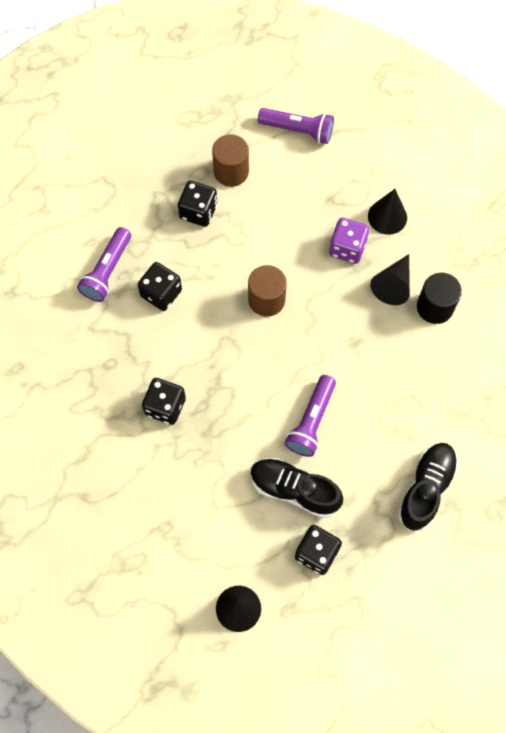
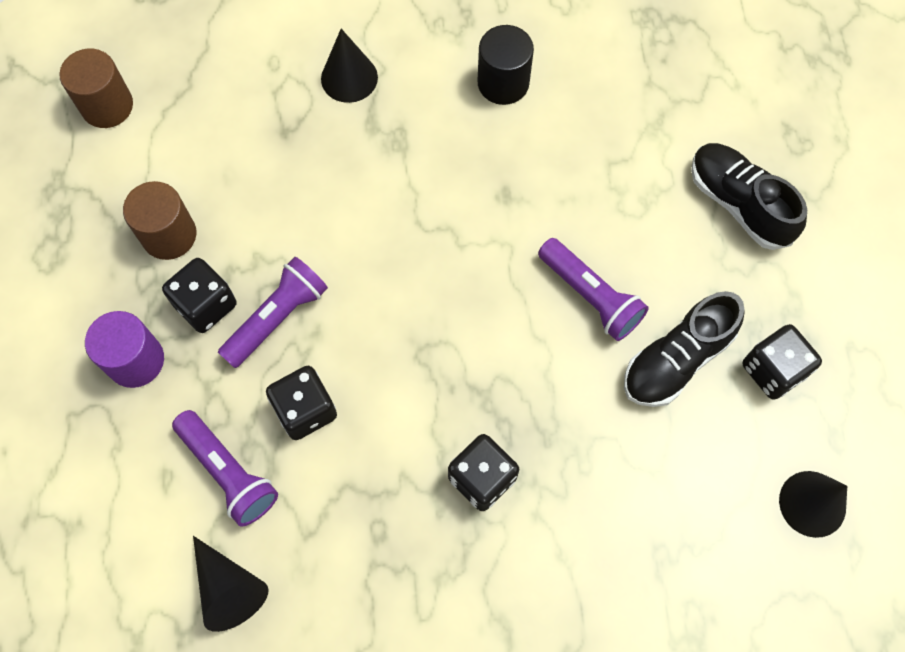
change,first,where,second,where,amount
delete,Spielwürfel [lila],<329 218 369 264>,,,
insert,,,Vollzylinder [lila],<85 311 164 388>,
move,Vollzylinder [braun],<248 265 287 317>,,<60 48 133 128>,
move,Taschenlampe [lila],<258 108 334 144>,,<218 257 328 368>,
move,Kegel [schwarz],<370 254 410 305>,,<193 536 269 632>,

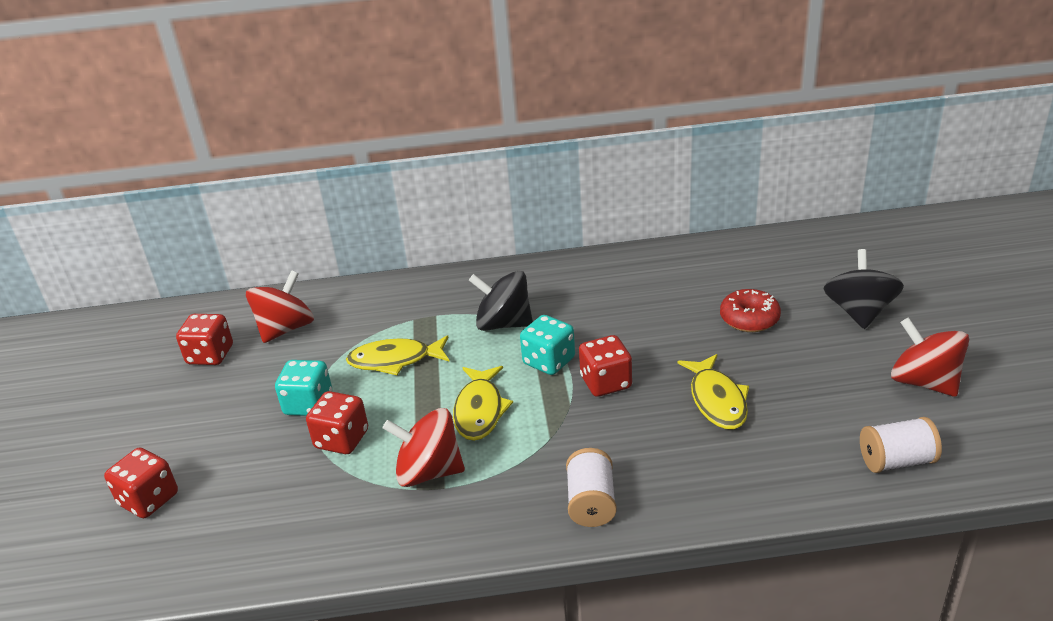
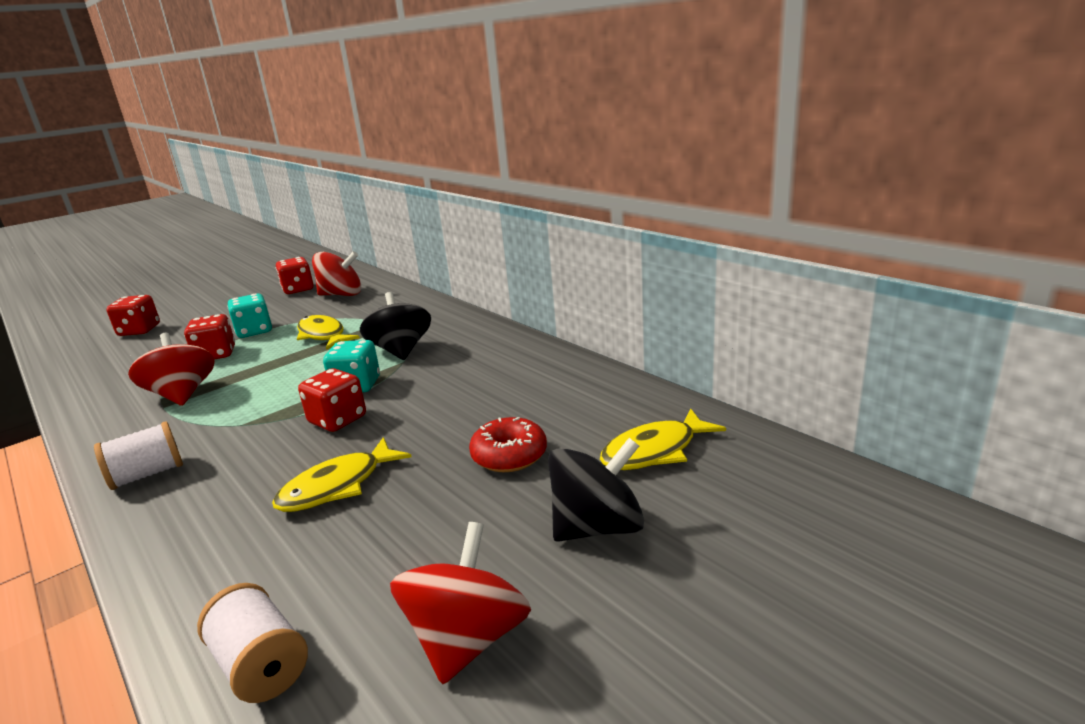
change,first,where,second,where,amount
move,Fisch [gelb],<453 366 513 441>,,<600 408 726 470>,

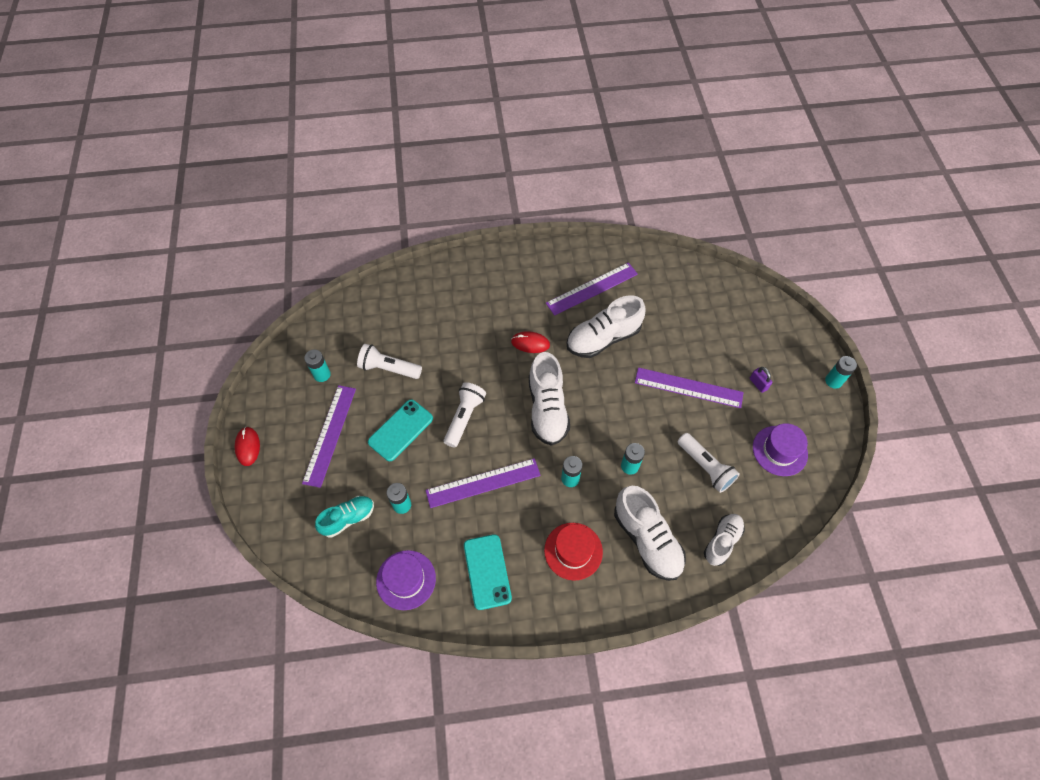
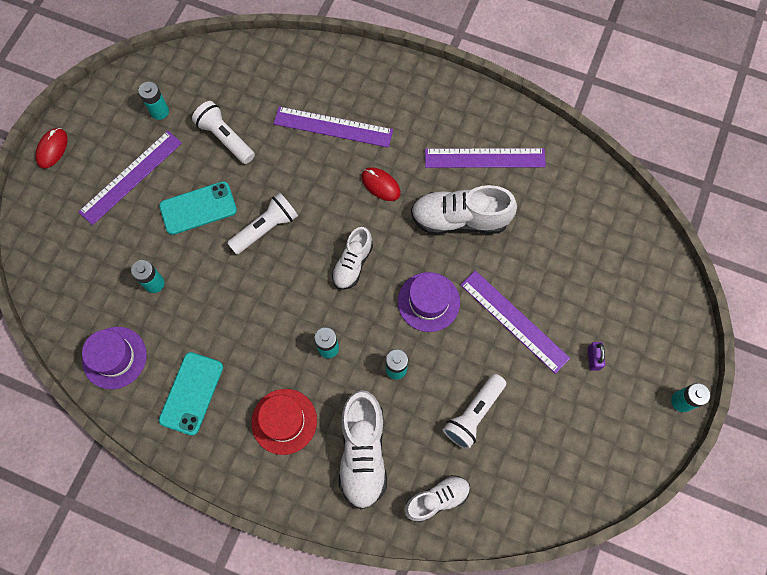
change,first,where,second,where,amount
delete,Schuh [türkis],<315 496 374 538>,,,
move,Lineal [lila],<426 458 541 508>,,<274 106 393 148>,
move,Hut [lila],<753 423 808 476>,,<398 272 460 332>,
rotate,Taschenlampe [weiß],<678 433 740 493>,,<443 374 506 450>,45 degrees clockwise
resize,Schuh [weiß],<529 352 570 446>,,<332 227 373 290>,x0.62

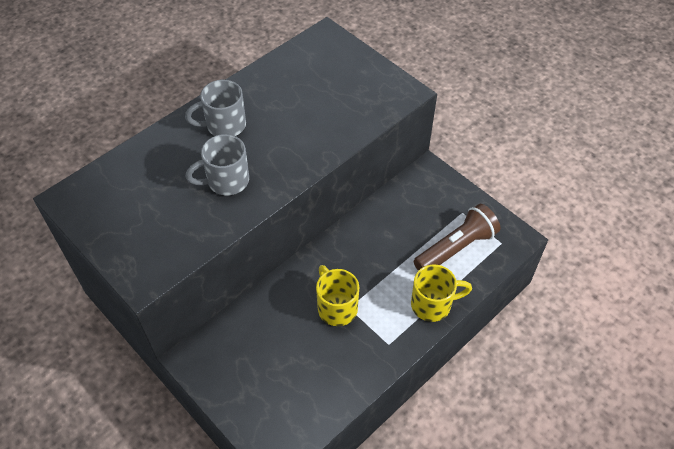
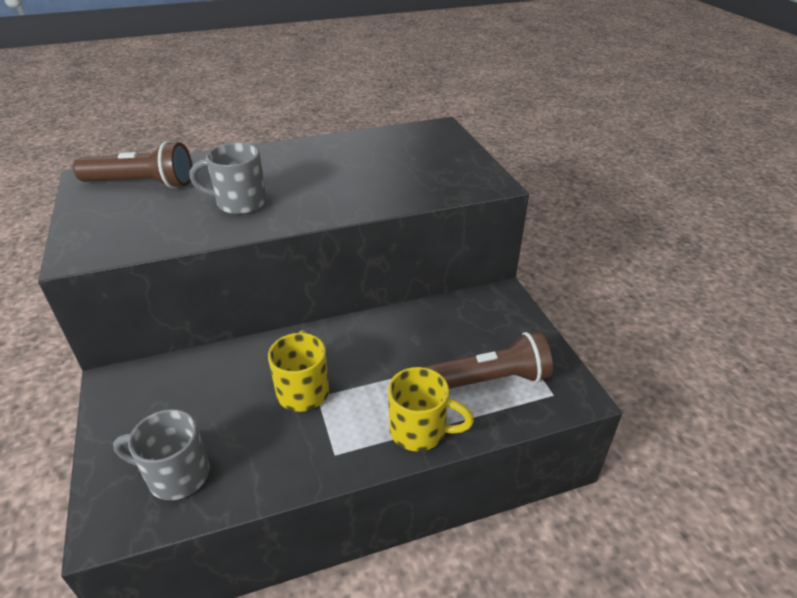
change,first,where,second,where,amount
insert,,,Taschenlampe [braun],<73 141 192 188>,
move,Tasse [grau],<185 80 246 136>,,<113 409 210 500>,

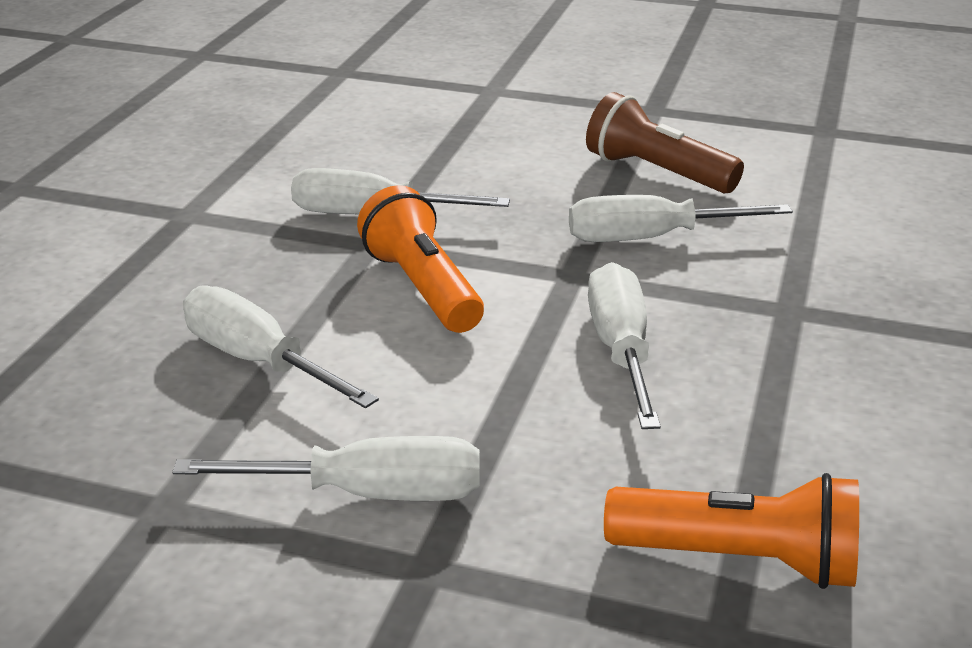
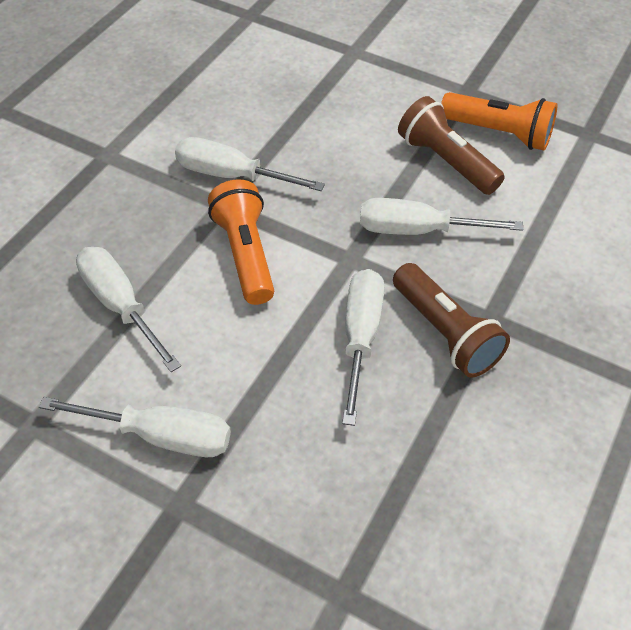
change,first,where,second,where,amount
insert,,,Taschenlampe [braun],<393 263 510 378>,
move,Taschenlampe [orange],<604 473 859 589>,,<441 92 558 150>,

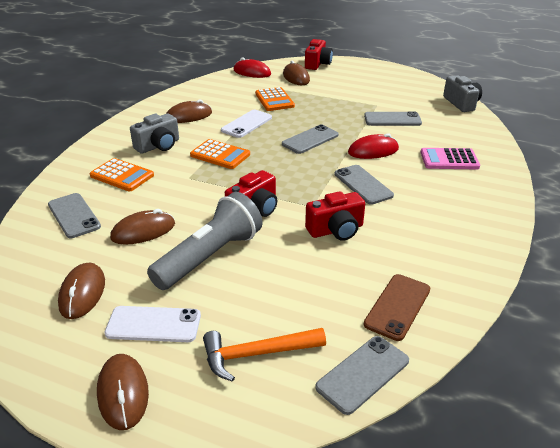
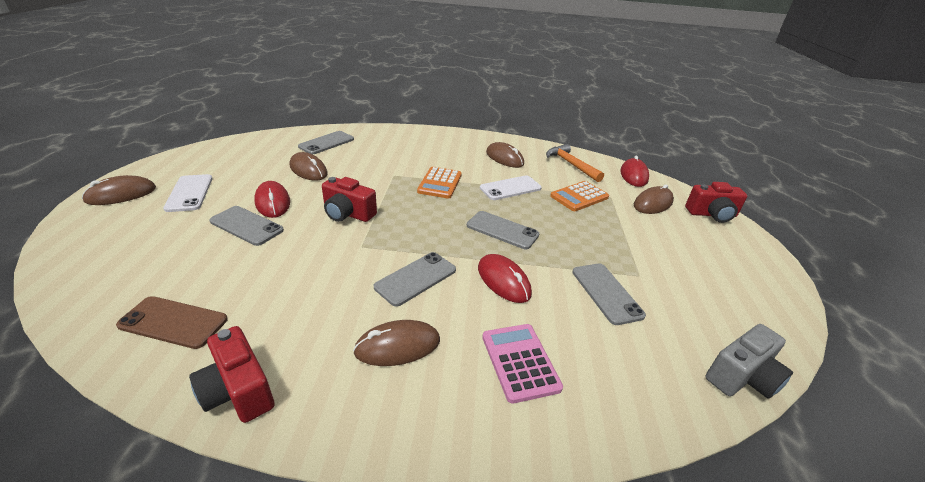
change,first,where,second,where,amount
delete,Taschenrechner [orange],<90 158 154 192>,,,
delete,Kamera [grau],<130 114 179 154>,,,
move,Computermaus [braun],<58 262 105 319>,,<353 320 440 366>,
move,Hammer [orange],<203 328 326 382>,,<546 144 604 182>,
move,Kamera [rot],<305 191 365 241>,,<189 326 275 423>,
move,Handy [grau],<315 336 409 415>,,<209 206 284 246>,
replace,Taschenlampe [grau],<147 192 262 290>,Computermaus [rot],<254 181 290 218>,
rotate,Handy [weiß],<221 110 272 138>,,<480 175 542 200>,45 degrees counterclockwise

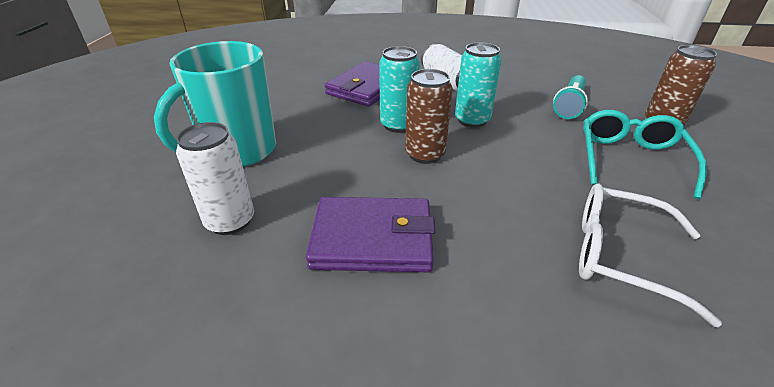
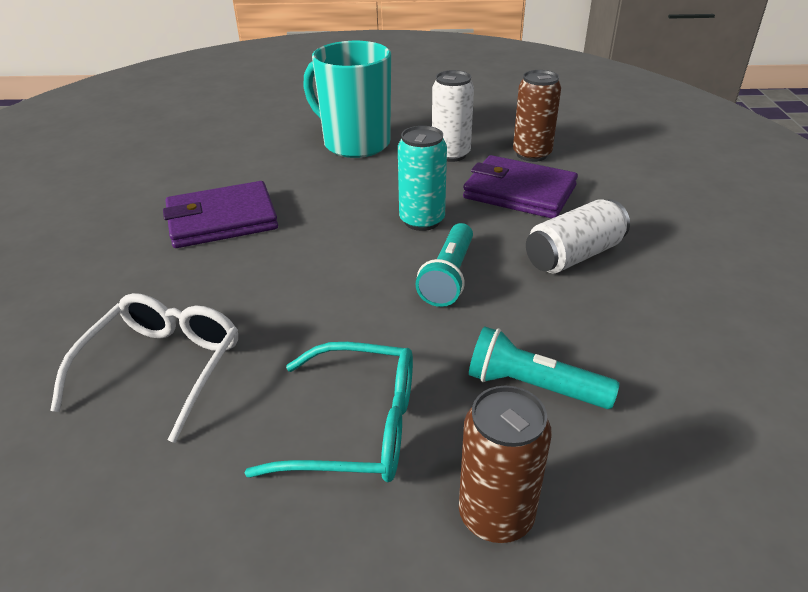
change,first,where,second,where,amount
move,Dose [weiß],<176 122 254 235>,,<432 70 474 162>,
move,Dose [braun],<405 69 453 164>,,<513 70 561 162>,
replace,Dose [türkis],<455 42 501 128>,Taschenlampe [türkis],<415 223 473 307>,
rotate,Geldbörse [lila],<306 197 436 272>,,<163 181 278 248>,75 degrees clockwise

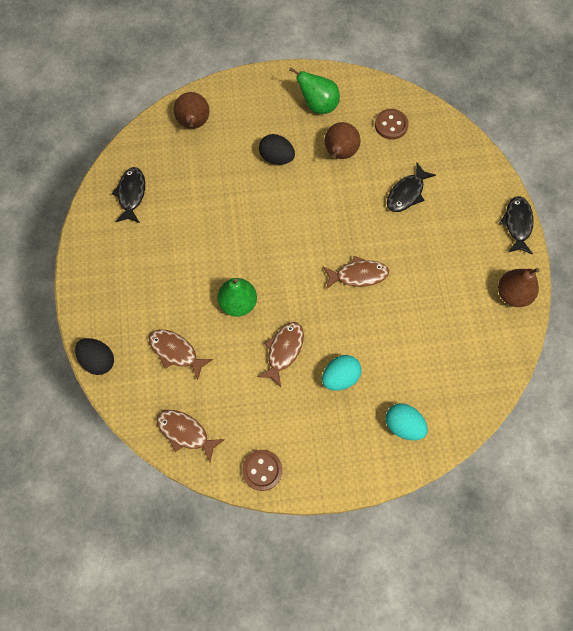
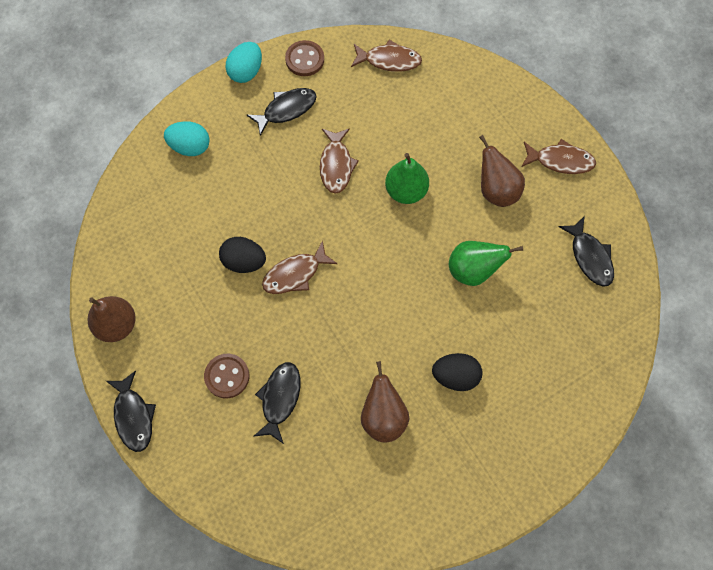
change,first,where,second,where,amount
insert,,,Fisch [schwarz],<247 88 317 136>,
move,Ei [schwarz],<75 338 114 375>,,<219 237 266 273>,
move,Fisch [braun],<149 329 213 380>,,<522 139 596 174>,
move,Birne [braun],<174 92 209 129>,,<479 135 525 207>,
move,Birne [grün],<289 67 340 114>,,<449 241 524 286>,
move,Ei [türkis],<322 355 362 391>,,<225 42 262 83>,
move,Knopf [braun],<375 109 409 140>,,<204 354 249 399>,

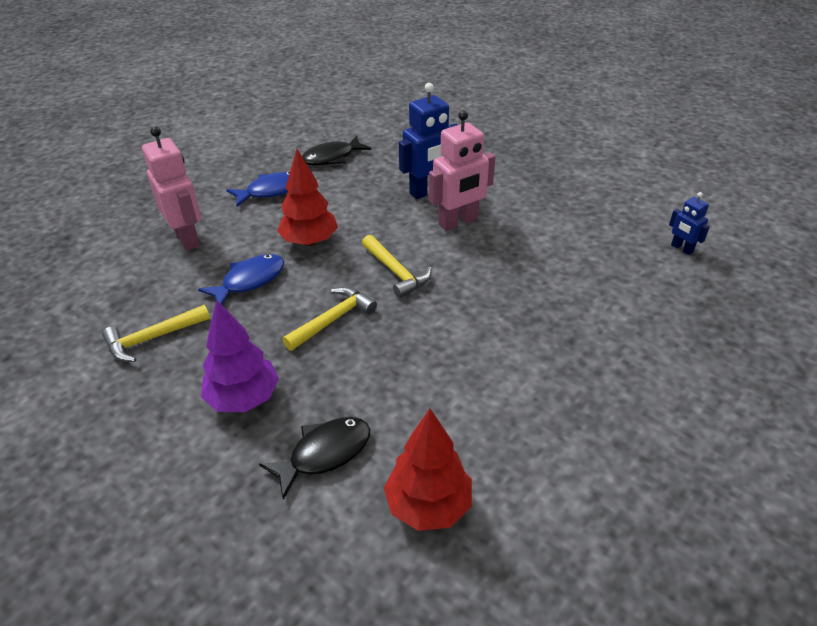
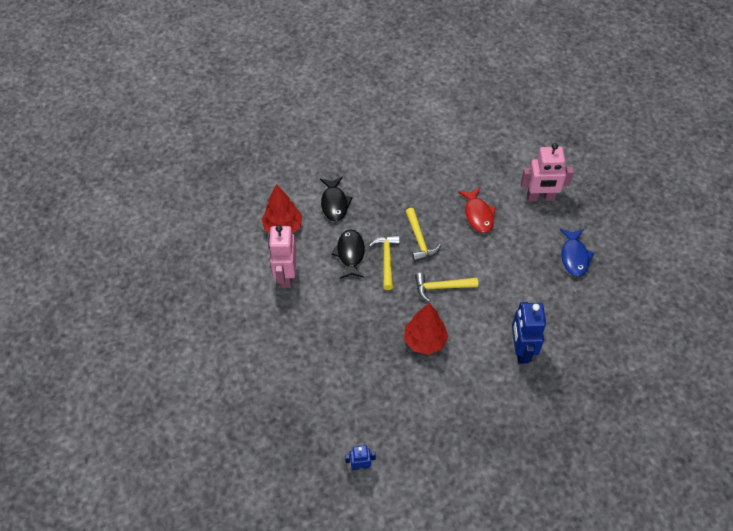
change,first,where,second,where,amount
delete,Baum [lila],<201 299 279 412>,,,
move,Hammer [gelb],<102 305 210 362>,,<369 235 400 290>,
move,Baum [rot],<277 149 338 246>,,<404 303 448 355>,
move,Fisch [schwarz],<302 136 371 165>,,<331 229 365 279>,
move,Roboter [rosa],<429 110 495 231>,,<268 225 297 288>,
recolor,Fisch [blau],<198 254 284 305>,Fisch [rot],<458 187 496 233>,

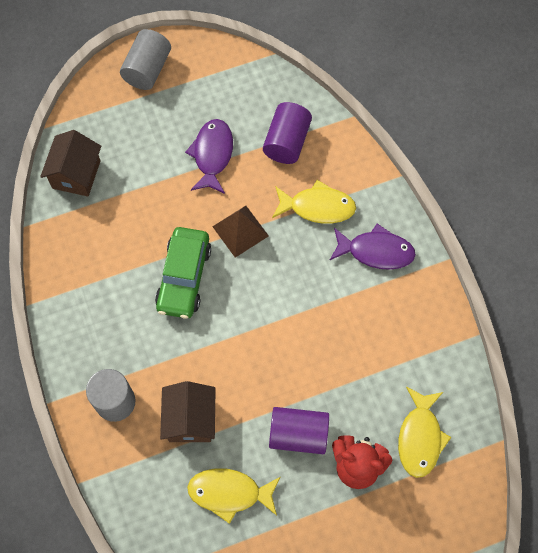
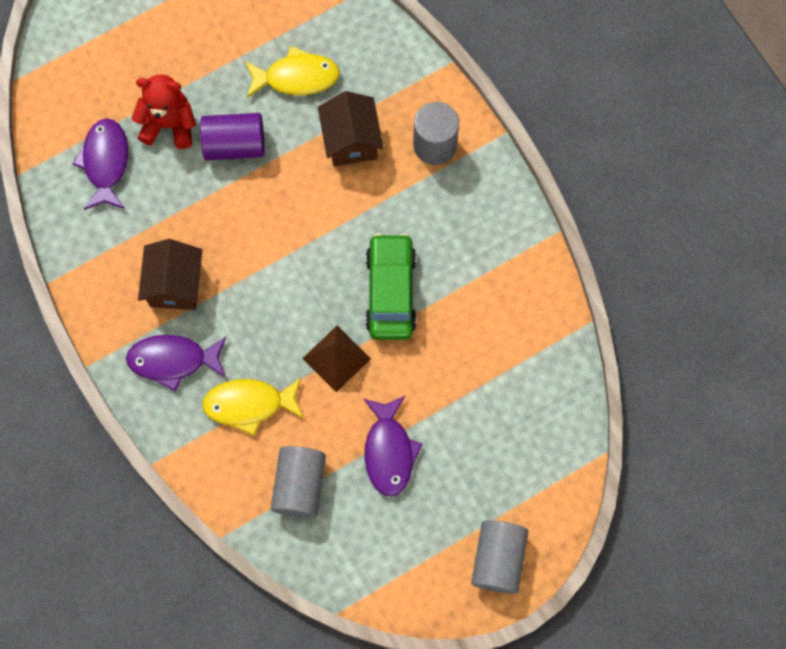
change,first,where,second,where,amount
move,Haus [braun],<40 130 101 197>,,<138 239 202 310>,
recolor,Vollzylinder [lila],<263 102 312 164>,Vollzylinder [grau],<271 446 326 518>,
recolor,Fisch [gelb],<398 387 452 478>,Fisch [lila],<73 118 128 210>,

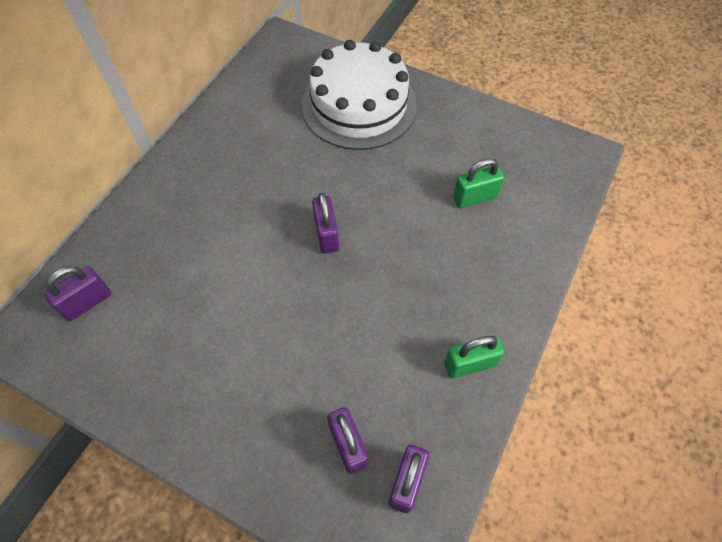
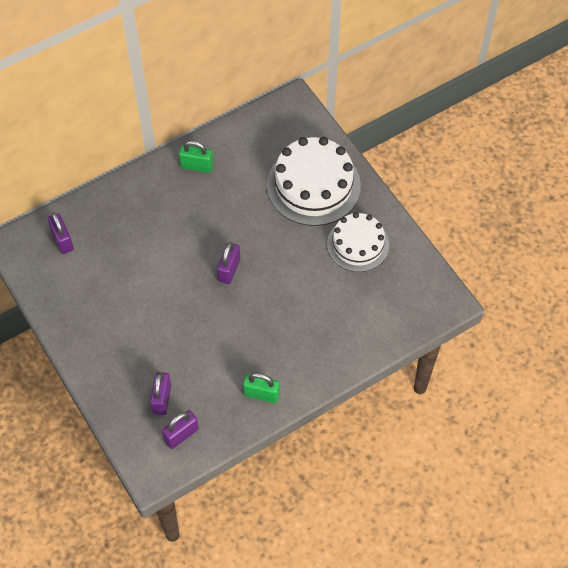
change,first,where,second,where,amount
insert,,,Kuchen [weiß],<327 212 389 272>,
move,Vorhängeschloss [grün],<453 158 504 208>,,<179 141 213 173>,
rotate,Vorhängeschloss [lila],<44 266 111 321>,,<48 213 74 254>,75 degrees clockwise

